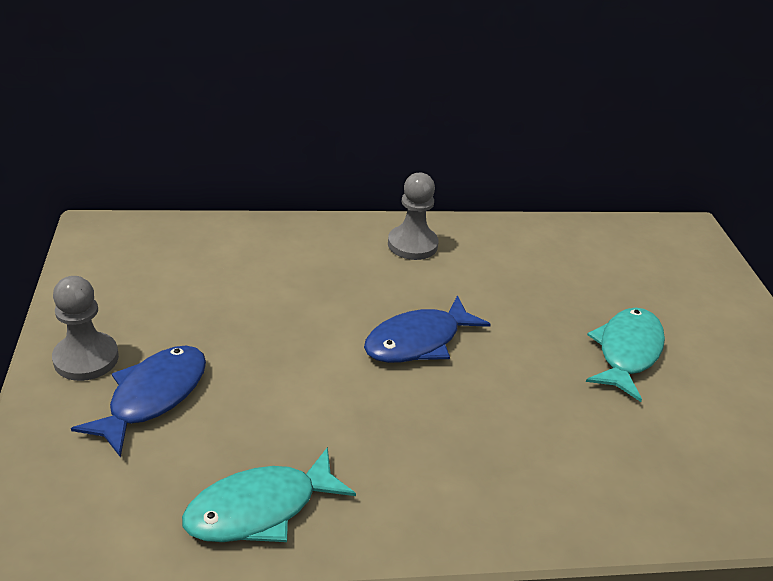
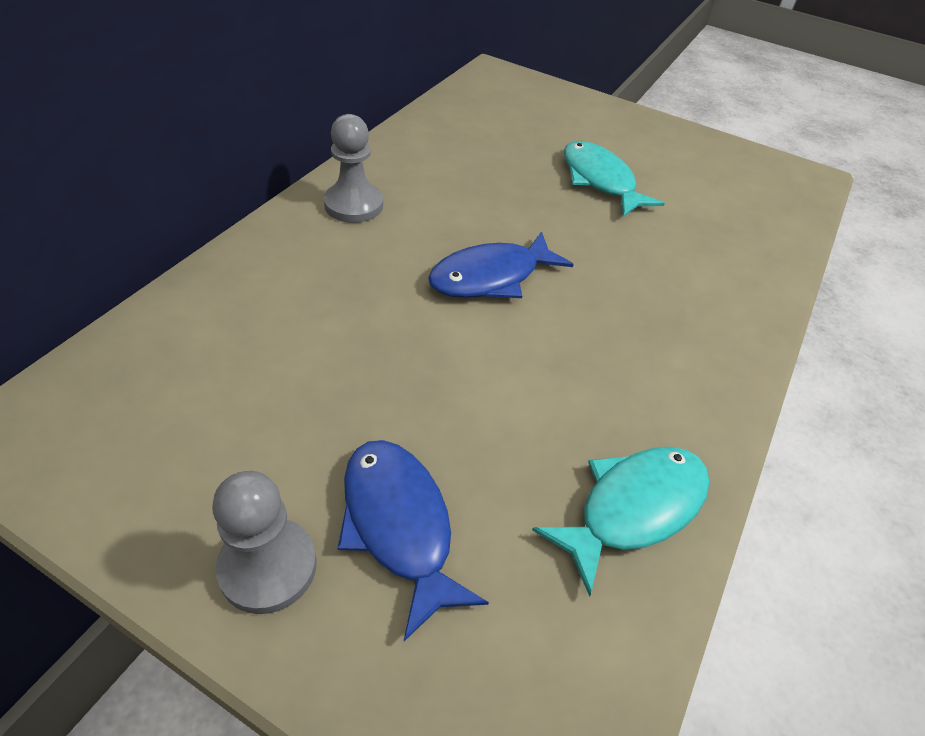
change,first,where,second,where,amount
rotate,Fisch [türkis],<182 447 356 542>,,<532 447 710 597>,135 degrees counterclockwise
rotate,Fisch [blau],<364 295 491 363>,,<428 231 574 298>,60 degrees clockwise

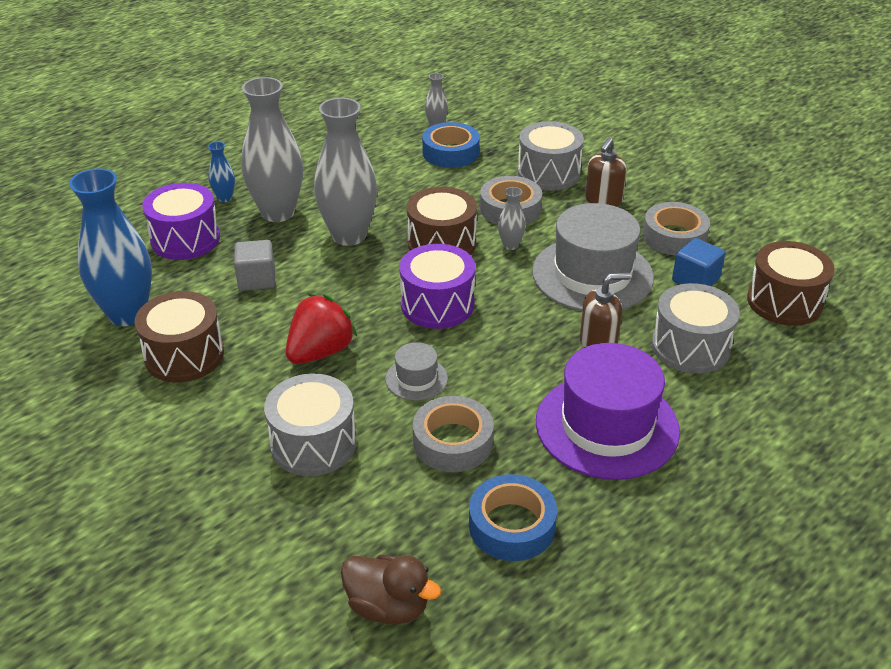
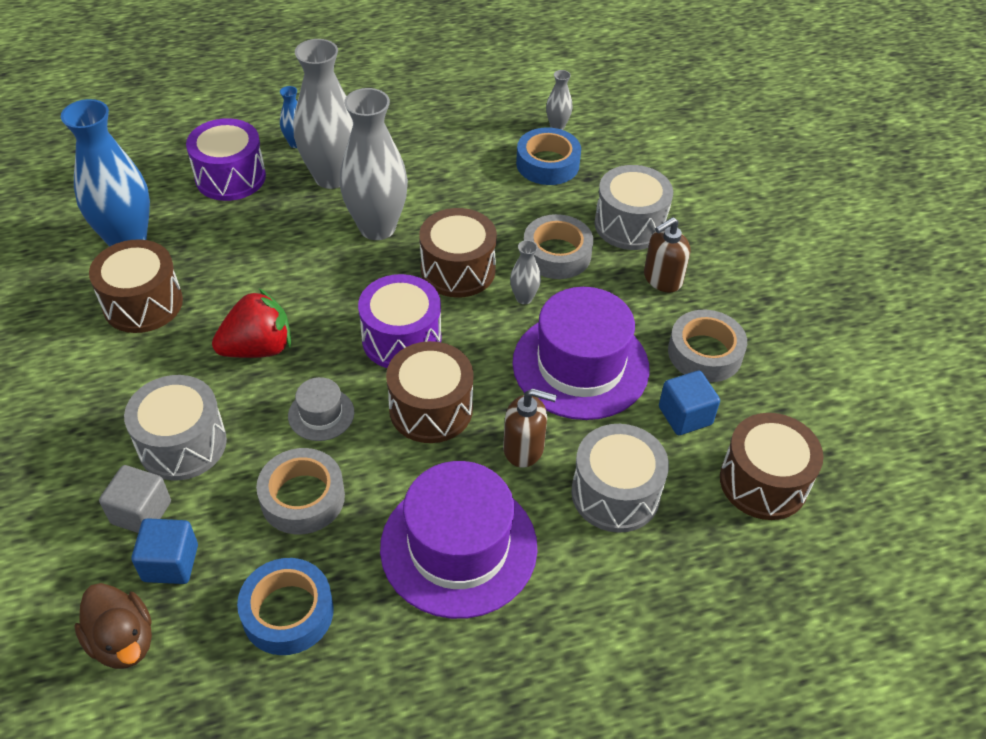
change,first,where,second,where,amount
insert,,,Kubus [blau],<131 518 198 584>,
insert,,,Trommel [braun],<386 341 473 443>,
move,Kubus [grau],<234 240 275 291>,,<99 465 171 533>,
recolor,Hut [grau],<532 203 654 311>,Hut [lila],<512 287 650 420>,

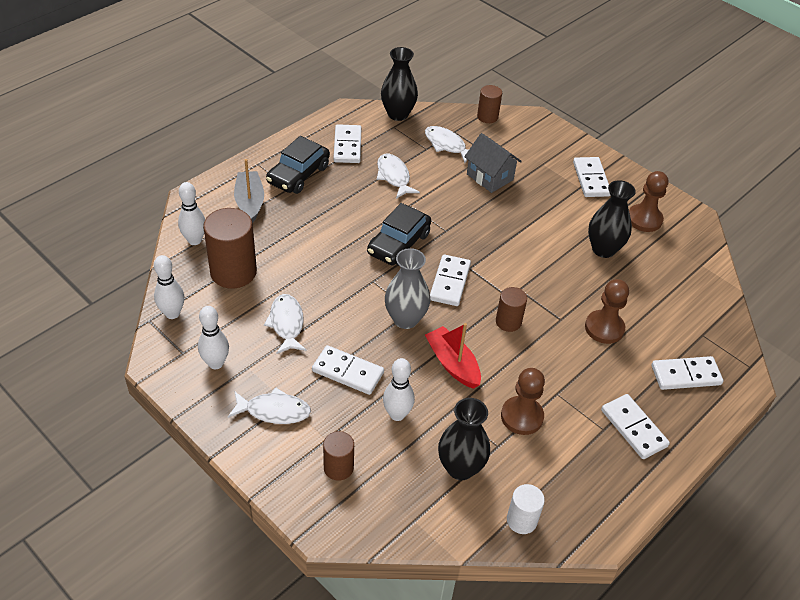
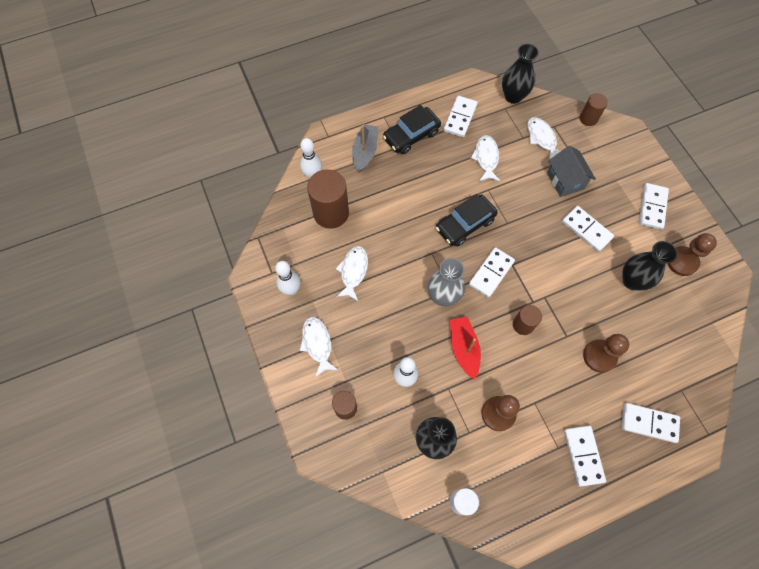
change,first,where,second,where,amount
delete,Bowlingkegel [weiß],<154 255 184 319>,,,
move,Dominostein [weiß],<312 345 384 395>,,<562 206 614 252>,
rotate,Fisch [weiß],<228 387 311 424>,,<300 317 338 377>,135 degrees counterclockwise

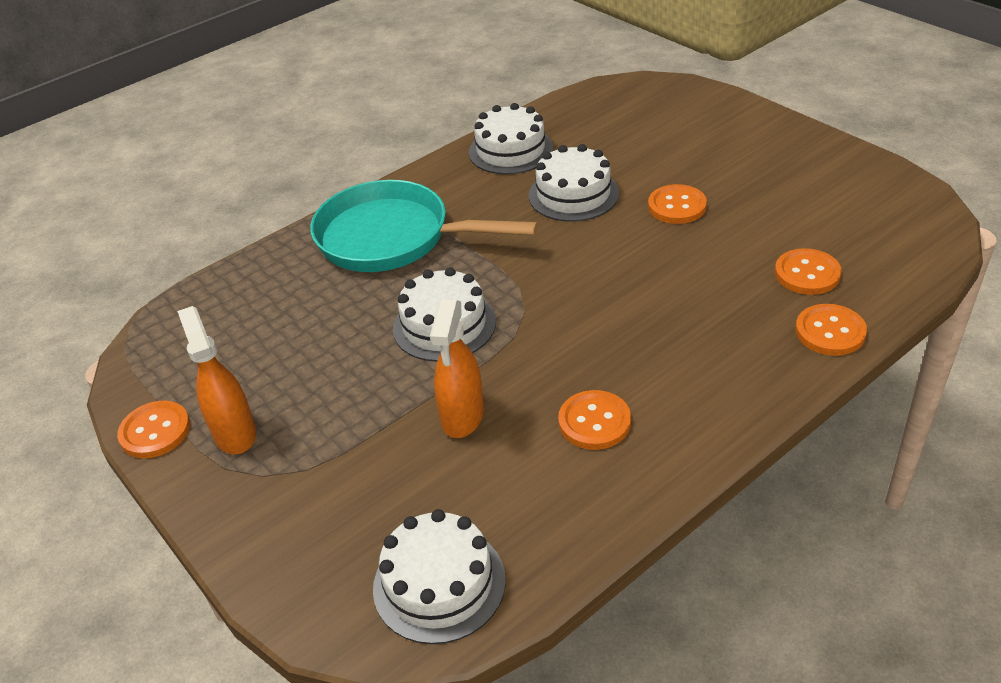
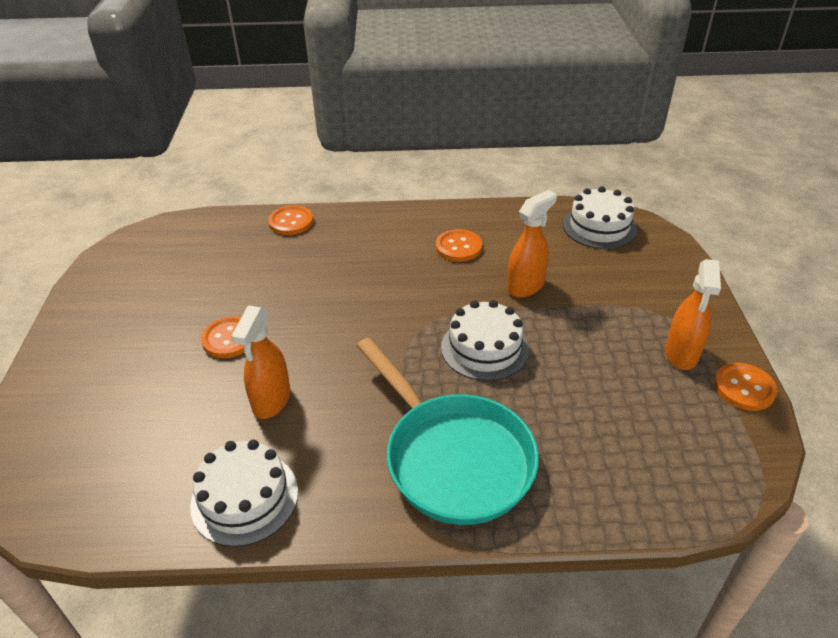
change,first,where,second,where,amount
delete,Knopf [orange],<775 248 842 295>,,,
replace,Kuchen [weiß],<529 144 619 222>,Sprühflasche [orange],<231 306 290 419>,

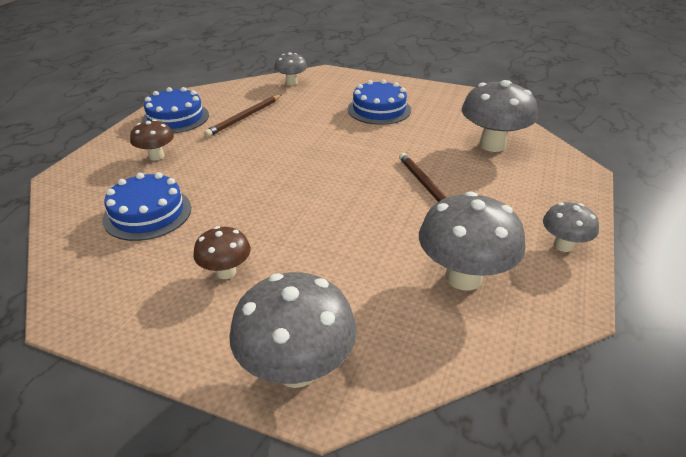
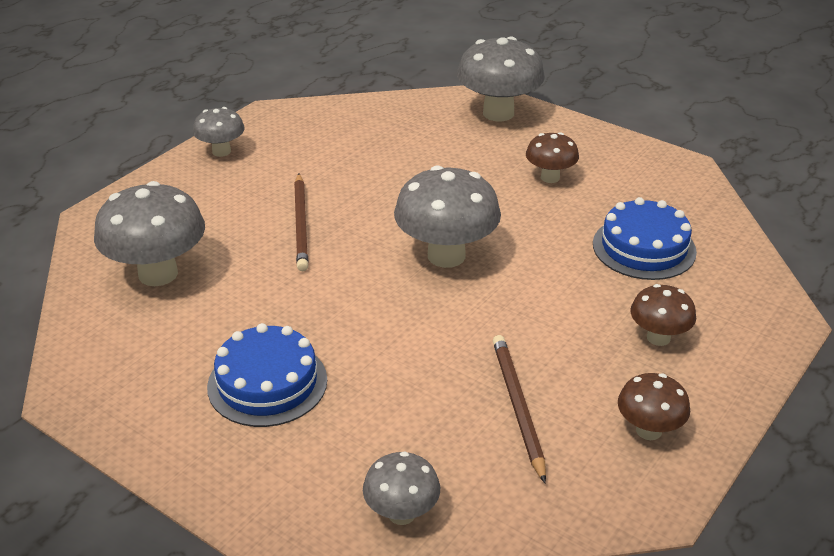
change,first,where,second,where,amount
move,Pilz [grau],<419 191 525 291>,,<394 165 501 268>,
replace,Kuchen [blau],<142 87 209 133>,Pilz [braun],<618 373 690 440>,
rotate,Bleistift [braun],<204 95 281 137>,,<493 335 546 483>,60 degrees counterclockwise

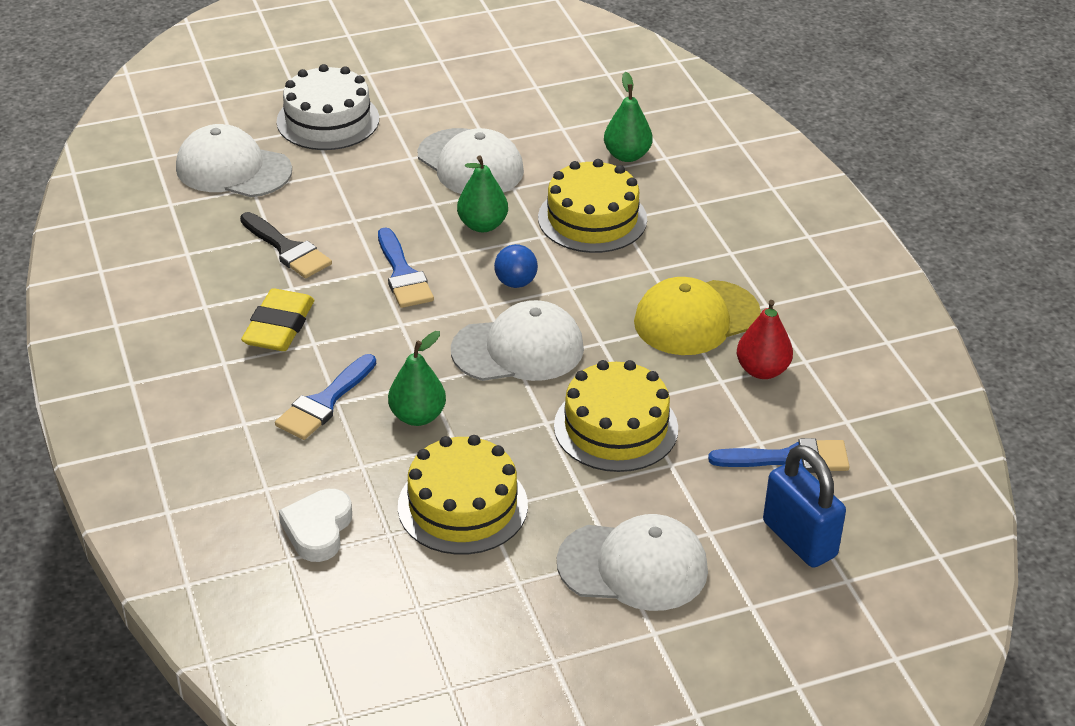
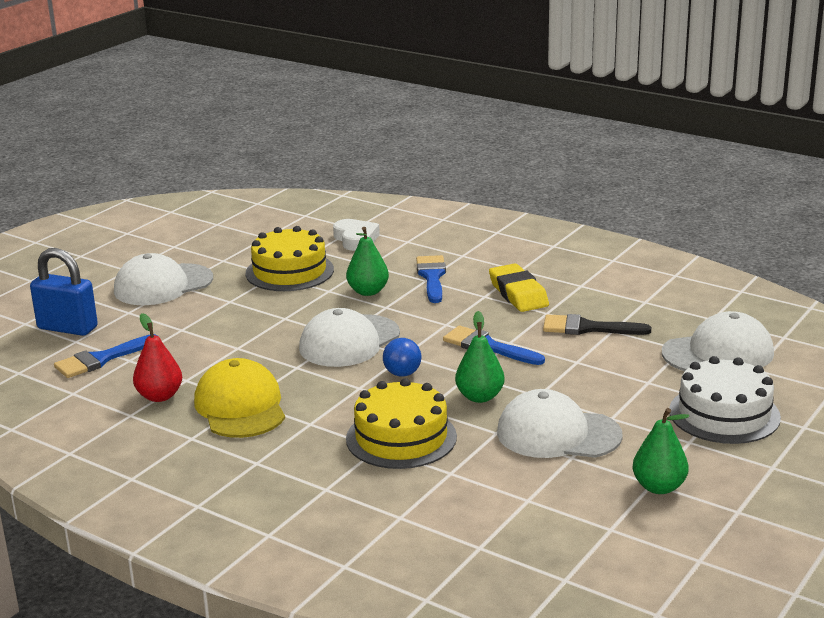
change,first,where,second,where,amount
delete,Kuchen [gelb],<554 360 678 472>,,,
move,Birne [grün],<604 72 653 162>,,<632 408 689 494>,
rotate,Kappe [gelb],<634 277 761 355>,,<194 358 285 438>,45 degrees counterclockwise

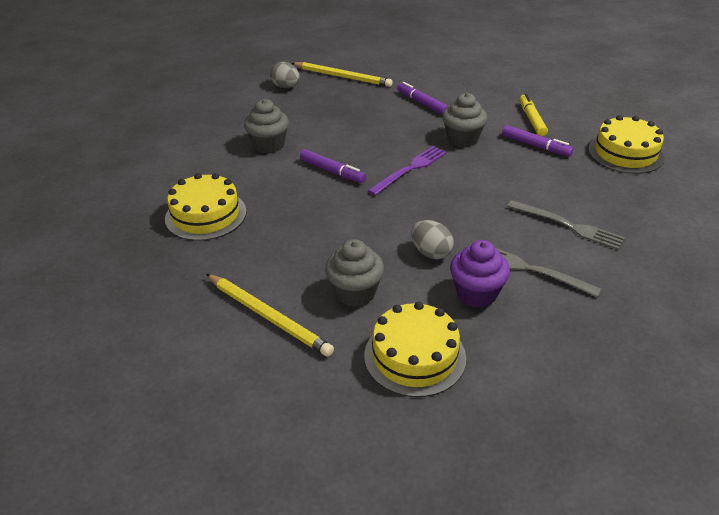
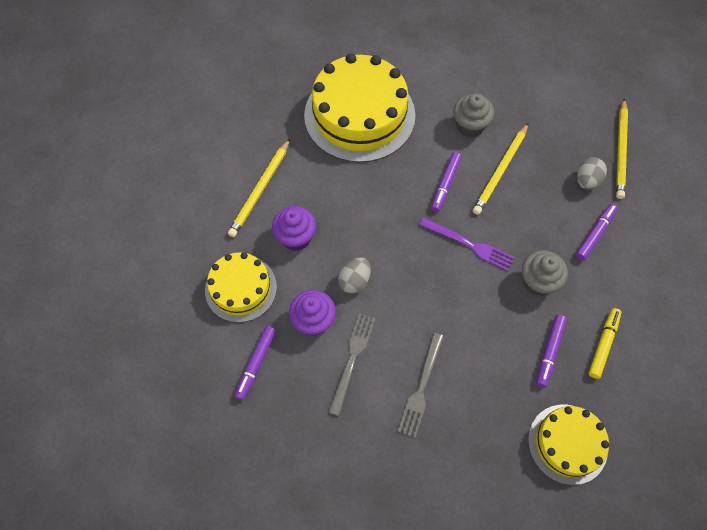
change,first,where,second,where,amount
insert,,,Filzstift [lila],<235 326 276 400>,
insert,,,Bleistift [gelb],<473 123 528 215>,
move,Ei [grau],<270 62 300 88>,,<577 157 607 190>,
recolor,Muffin [grau],<325 239 384 307>,Muffin [lila],<272 206 316 251>,
rotate,Filzstift [gelb],<520 94 548 136>,,<588 308 621 379>,45 degrees counterclockwise
resize,Kuchen [gelb],<165 173 247 241>,,<304 53 415 163>,x1.75

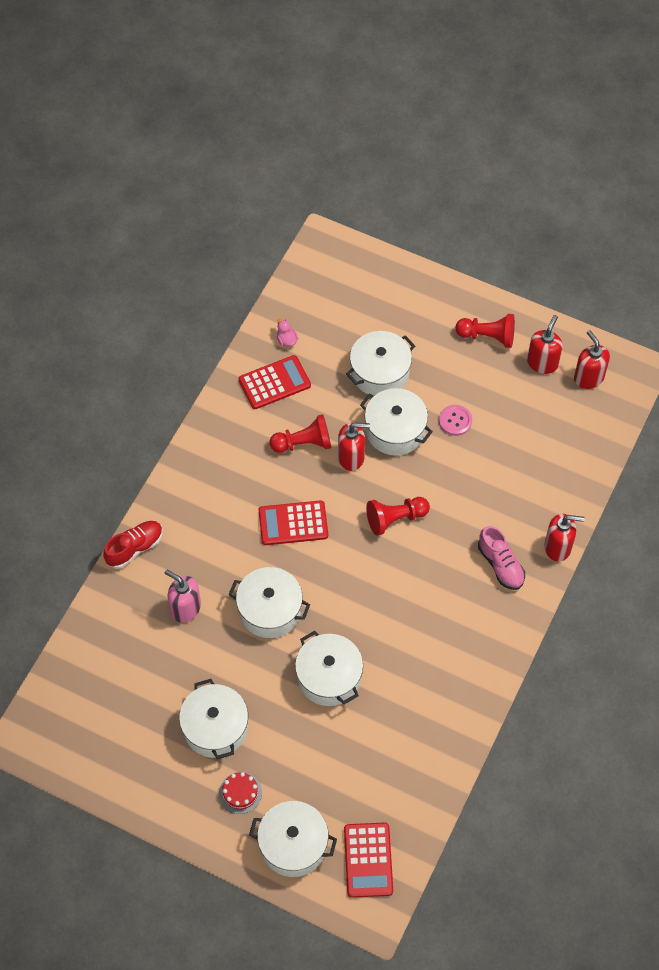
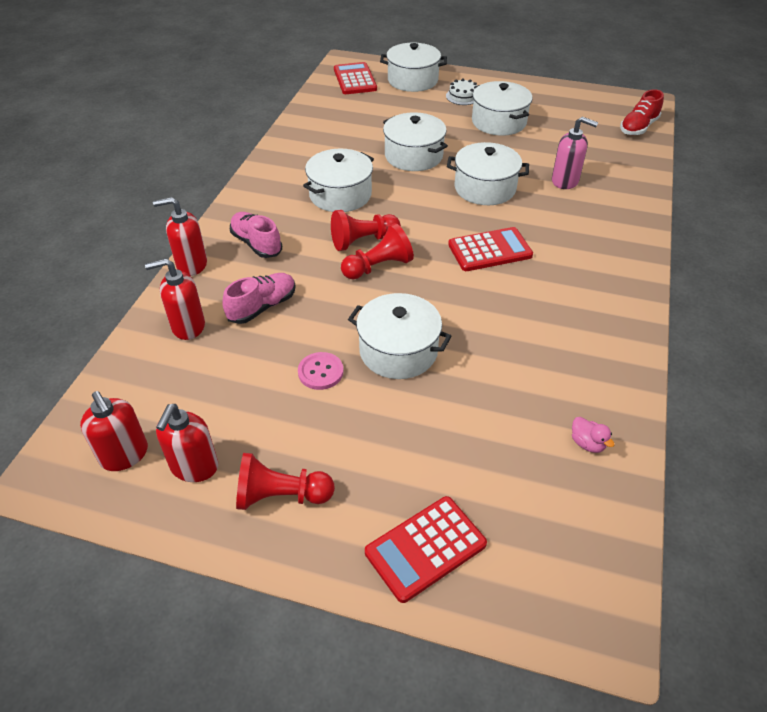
change,first,where,second,where,amount
insert,,,Schuh [rosa],<223 273 296 324>,
move,Schuh [rot],<103 521 163 569>,,<620 89 664 135>,
move,Taschenrechner [rot],<239 355 311 409>,,<365 496 487 603>,
move,Bauer [rot],<269 414 331 453>,,<331 210 401 251>,
move,Seifenspender [rot],<338 422 370 471>,,<145 258 205 340>,
move,Kochtopf [weiß],<346 331 415 396>,,<303 149 374 212>,
recolor,Kuchen [rot],<219 772 262 814>,Kuchen [weiß],<446 78 477 105>,

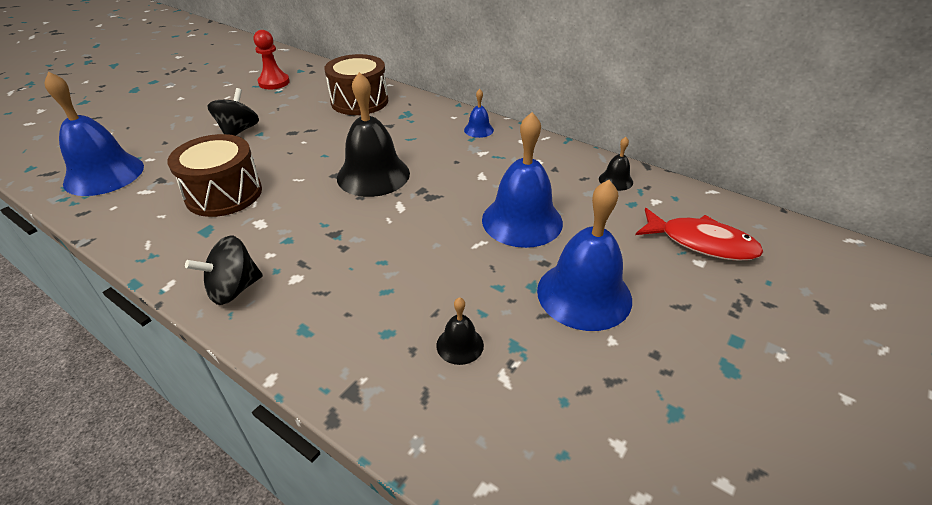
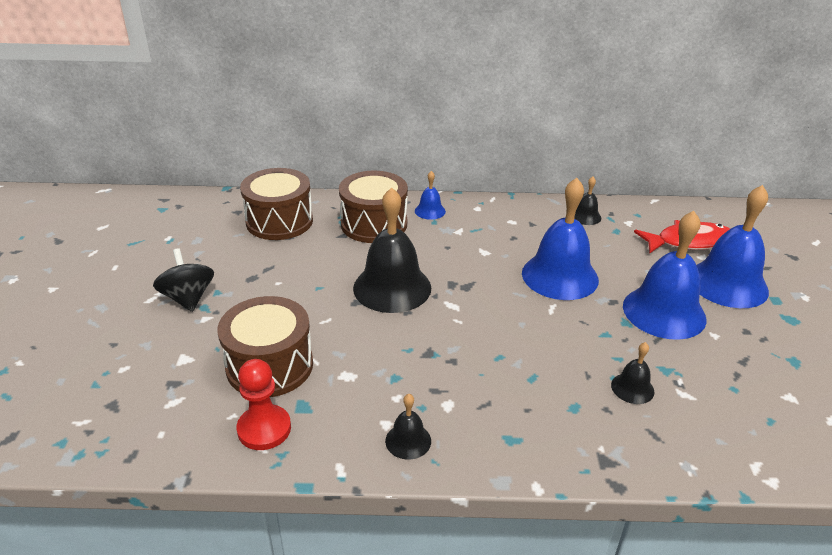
change,first,where,second,where,amount
insert,,,Trommel [braun],<339 171 408 243>,
move,Glocke [blau],<45 71 144 196>,,<696 185 769 308>,
move,Bauer [rot],<254 30 290 89>,,<237 359 291 450>,
replace,Kreisel [schwarz],<185 236 263 305>,Glocke [schwarz],<385 394 431 460>,

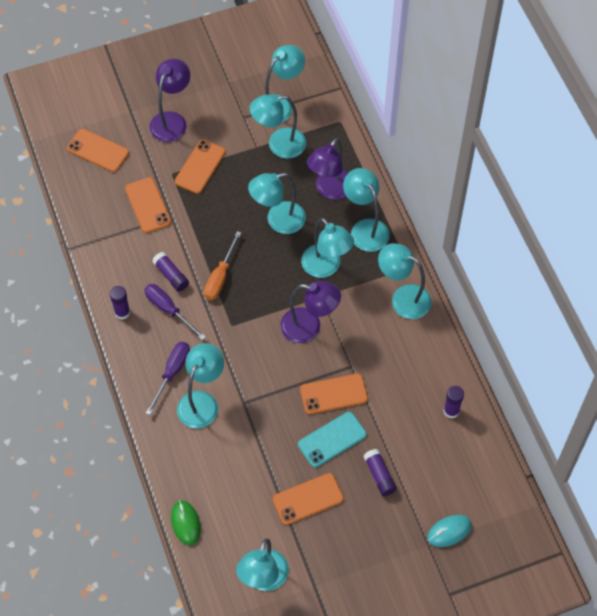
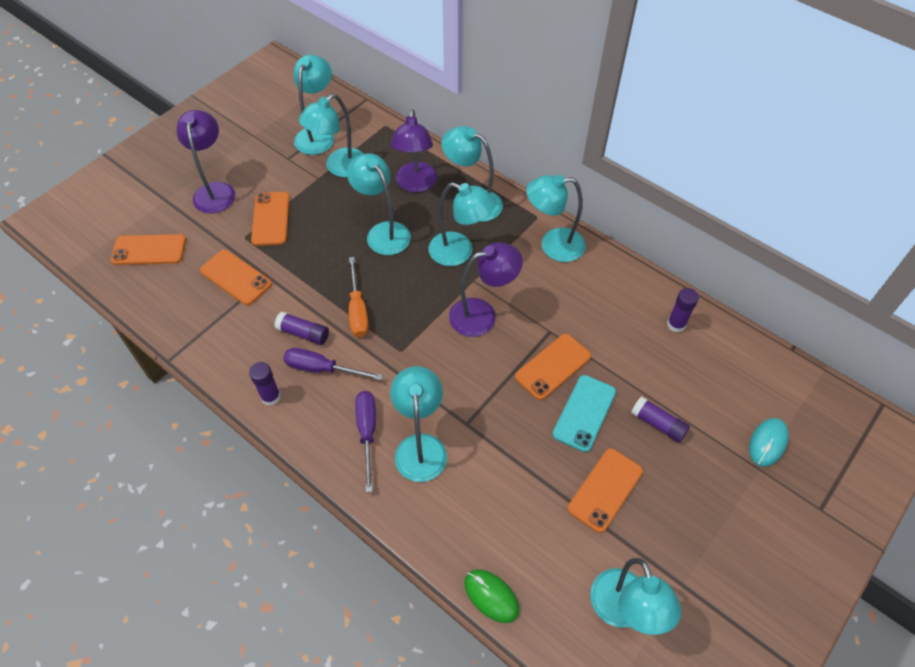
change,first,where,second,where,amount
rotate,Lampe [türkis],<248 173 306 234>,,<347 153 411 255>,105 degrees clockwise

